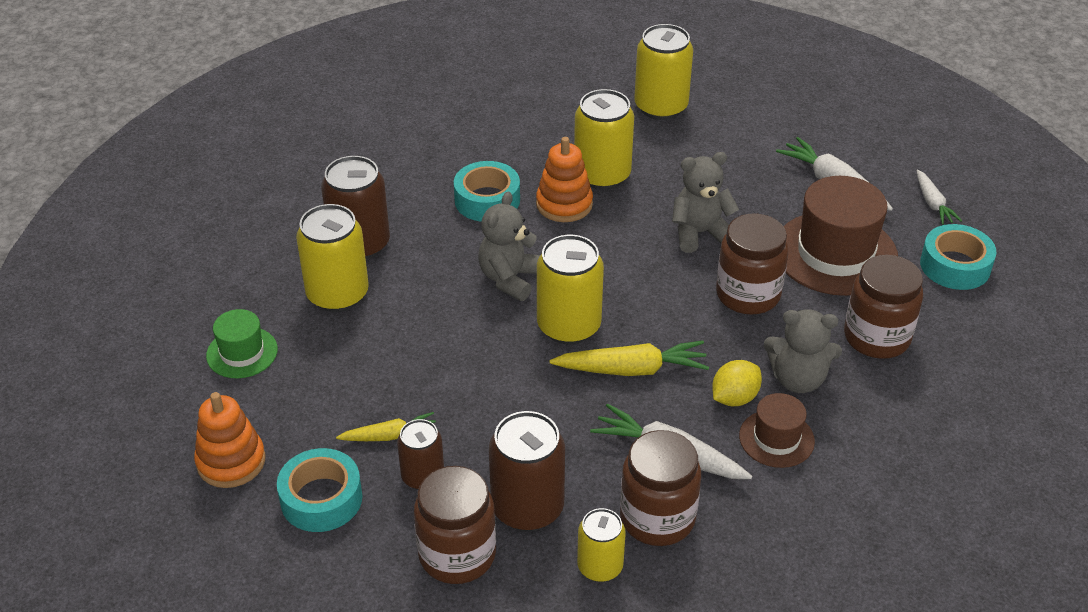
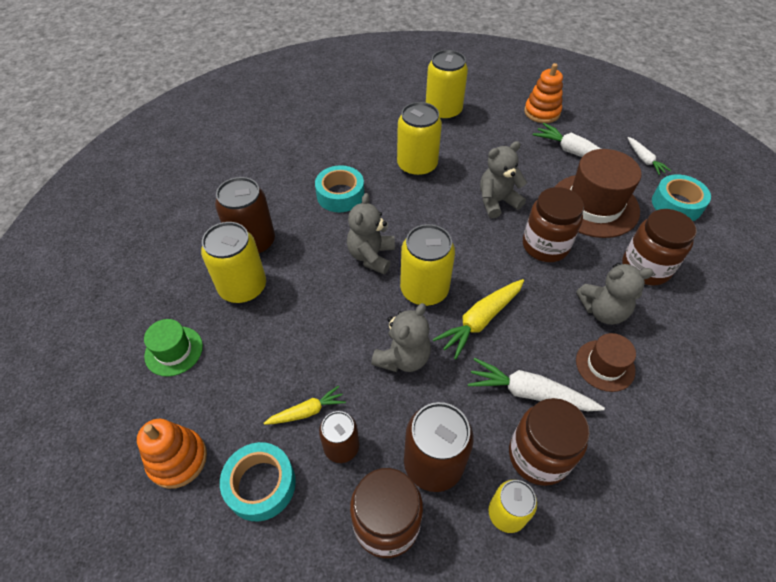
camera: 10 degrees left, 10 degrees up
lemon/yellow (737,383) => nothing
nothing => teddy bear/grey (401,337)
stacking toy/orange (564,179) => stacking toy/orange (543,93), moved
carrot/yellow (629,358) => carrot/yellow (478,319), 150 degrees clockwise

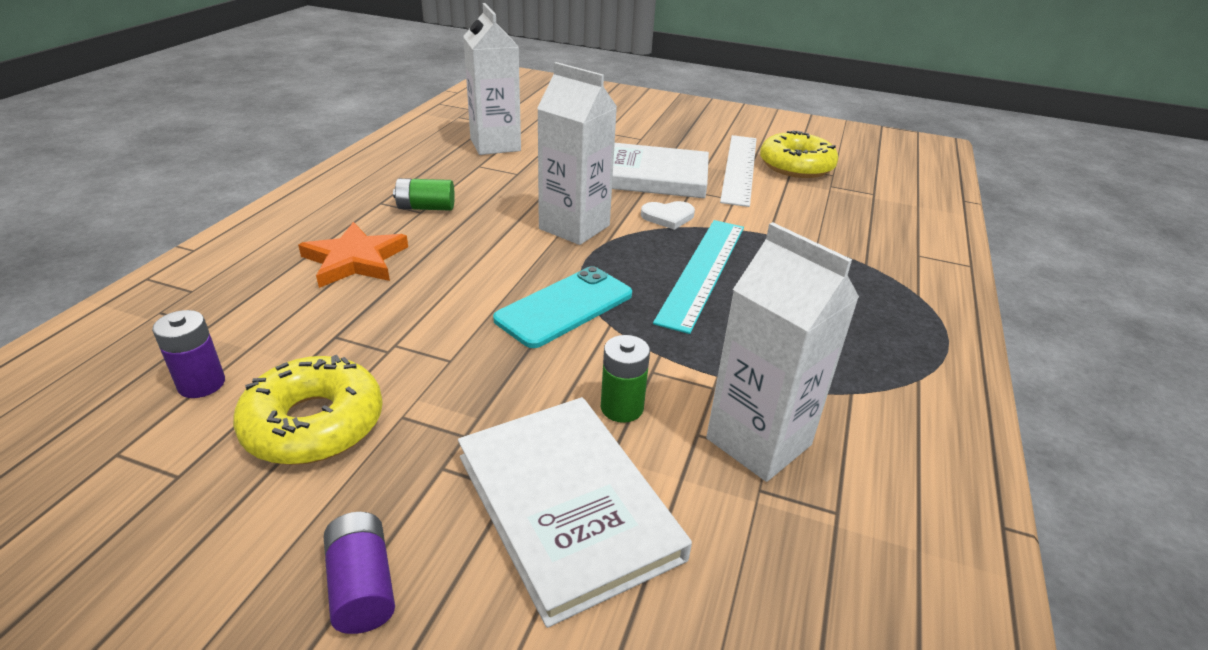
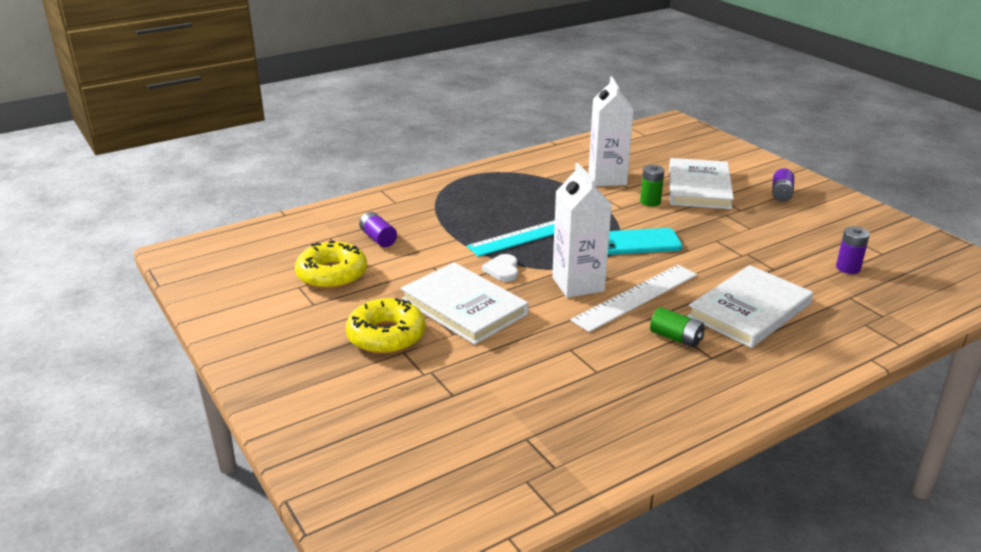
camera: 140 degrees left, 5 degrees down
carton/white (492,79) => nothing
nothing => battery/purple (378,229)
donut/yellow (308,410) => donut/yellow (386,326), moved
ruler/white (738,171) => ruler/white (633,298), moved
star/orange (353,255) => book/white (750,306)
heart/white (668,215) => heart/white (500,268), 120 degrees counterclockwise

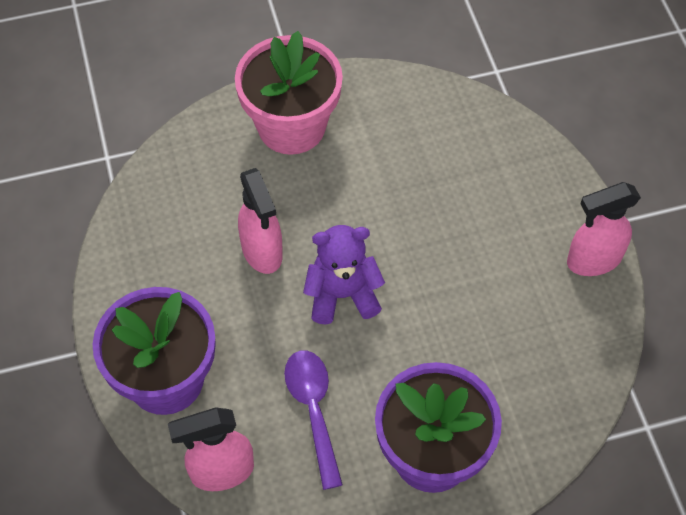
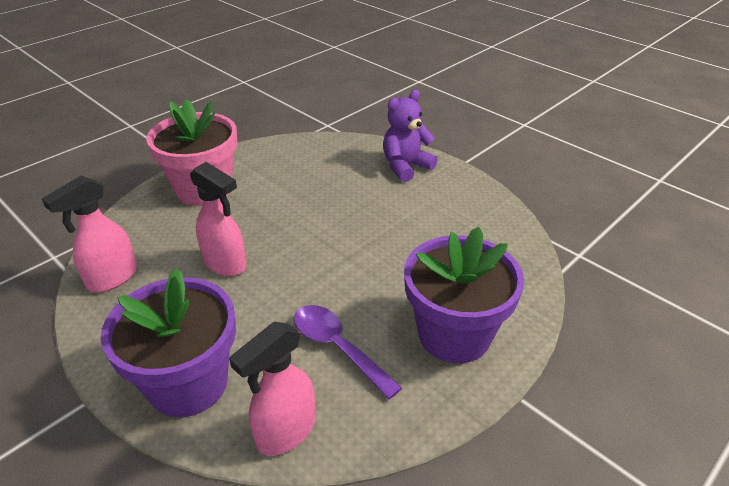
camera: 30 degrees left, 20 degrees down
teddy bear/purple (344,275) => teddy bear/purple (410,136), moved
spray bottle/pink (604,229) => spray bottle/pink (89,234), moved

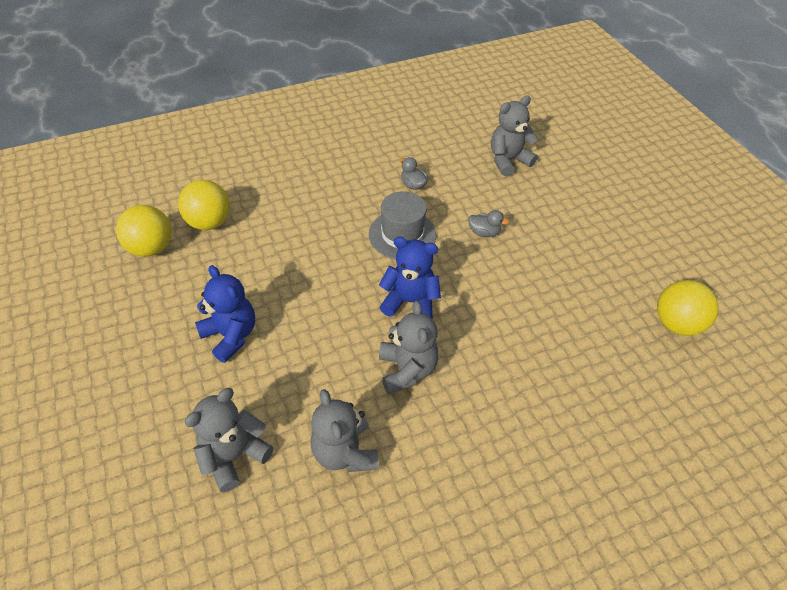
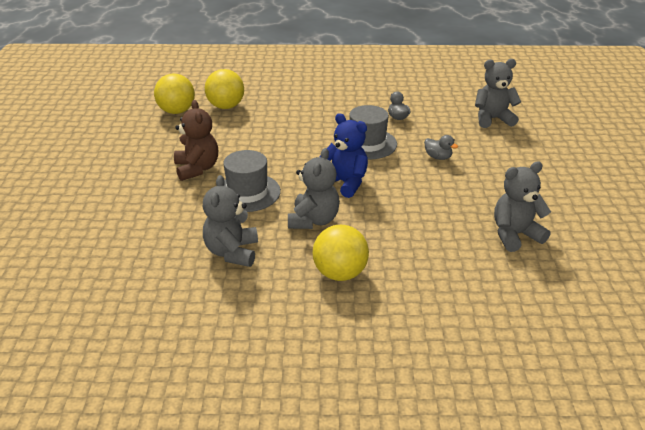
camera: 25 degrees right, 15 degrees down
nothing => hat/grey (252,181)
teddy bear/grey (229,440) => teddy bear/grey (522,207), moved
ball/yellow (688,308) => ball/yellow (341,253), moved
teddy bear/blue (225,314) => teddy bear/brown (196,140)

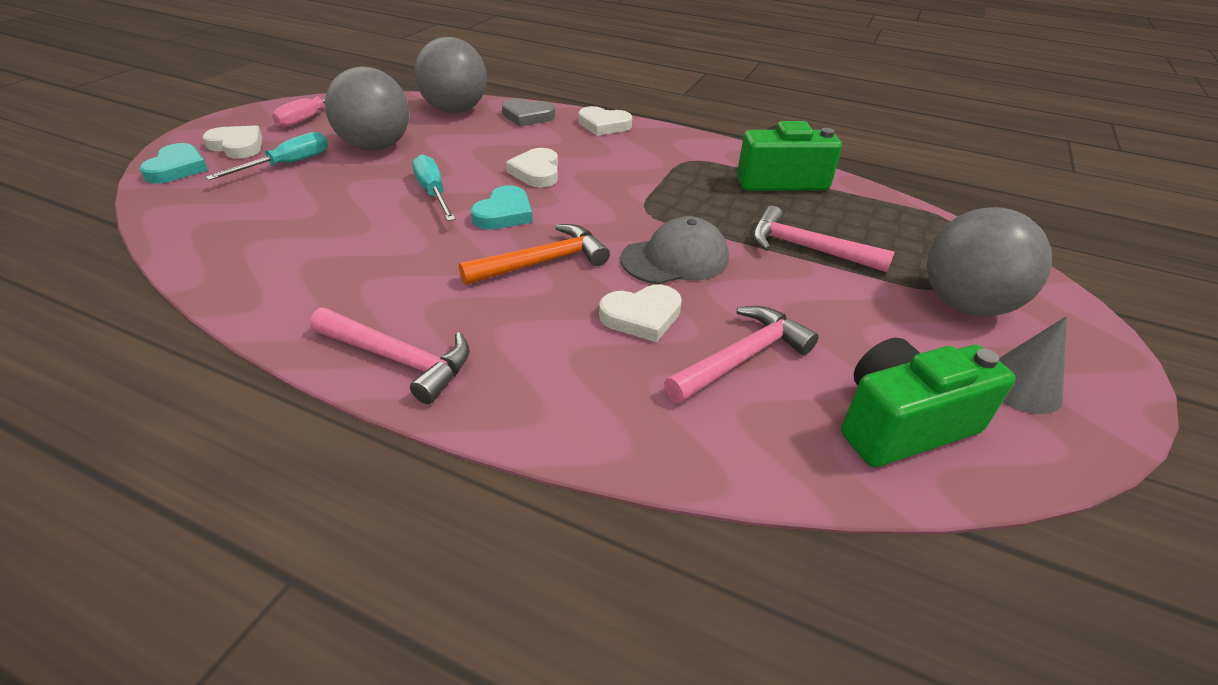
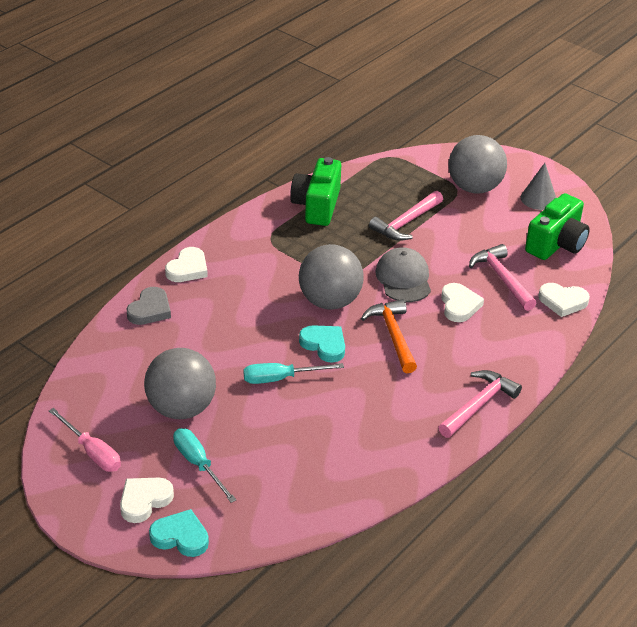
camera: 75 degrees left, 0 degrees up
ball/grey (451,75) => ball/grey (331,277), moved
heart/white (532,167) => heart/white (564,300), moved
camera/green (928,402) => camera/green (557,226), 135 degrees counterclockwise

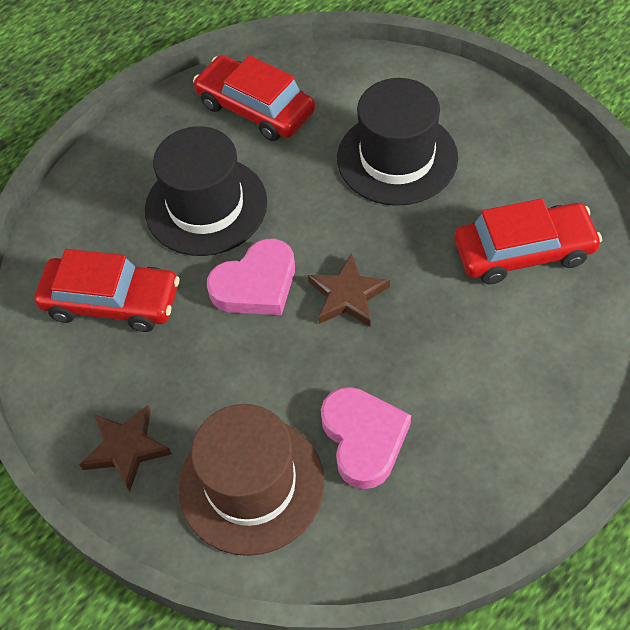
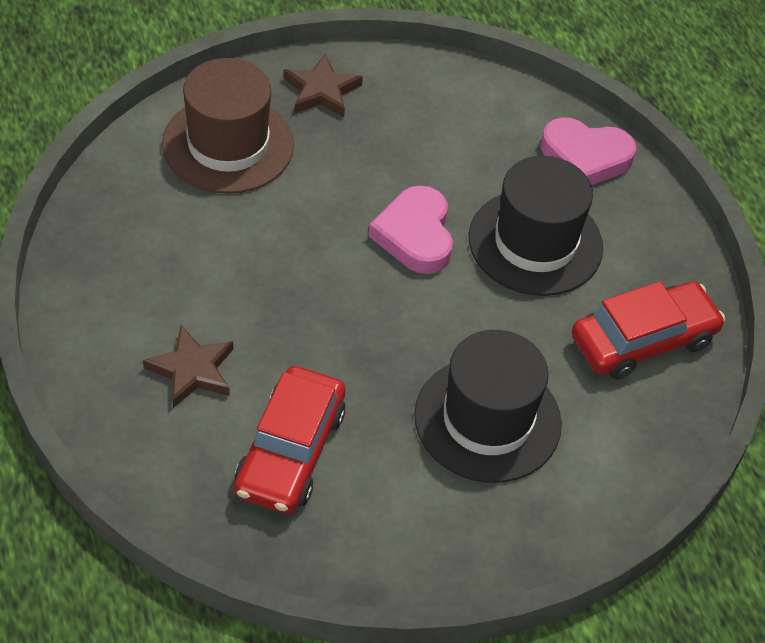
camera: 110 degrees right, 5 degrees down
car/red (107,290) => nothing
star/brown (349,290) => star/brown (188,366), moved
heart/pink (366,438) => heart/pink (588,151), moved

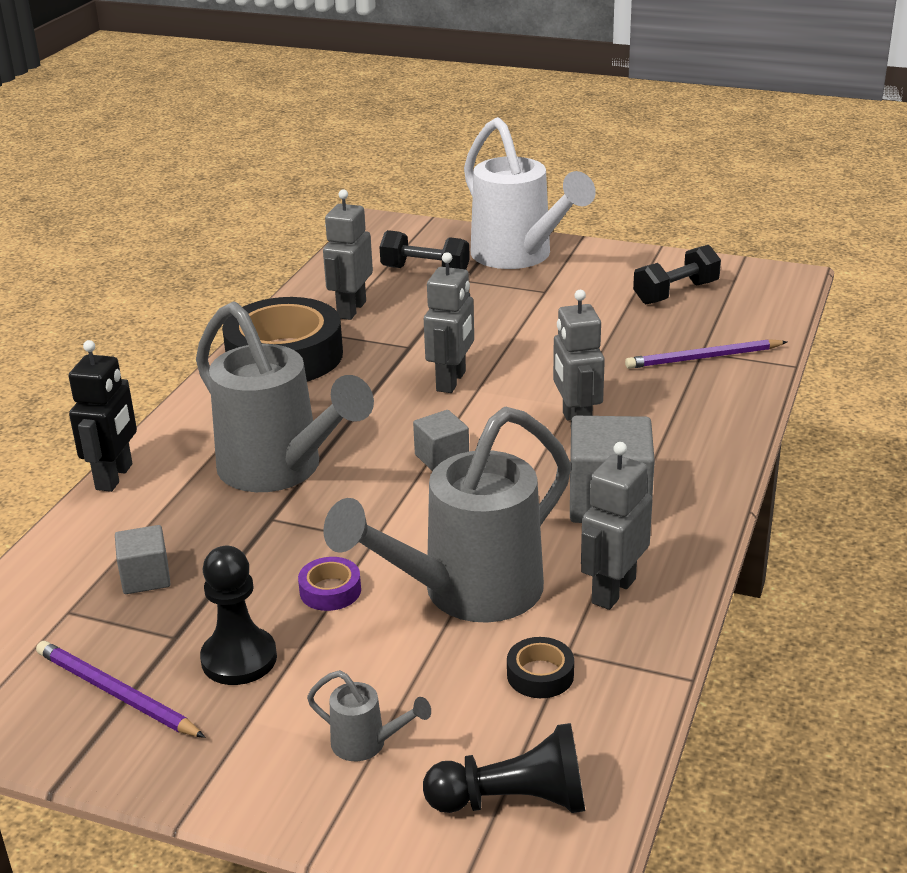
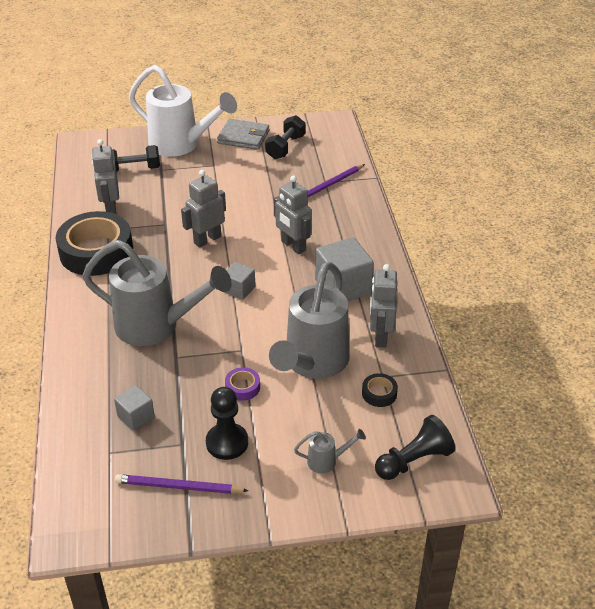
camera: 30 degrees left, 10 degrees up
robot/black (103,416) => nothing
nothing => wallet/grey (243,134)
robot/grey (449,322) => robot/grey (203,209), 120 degrees counterclockwise

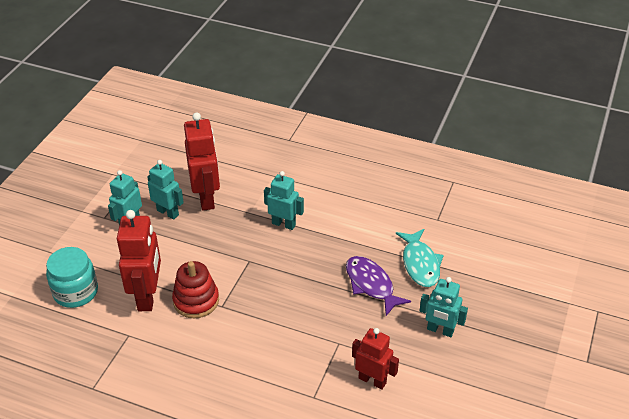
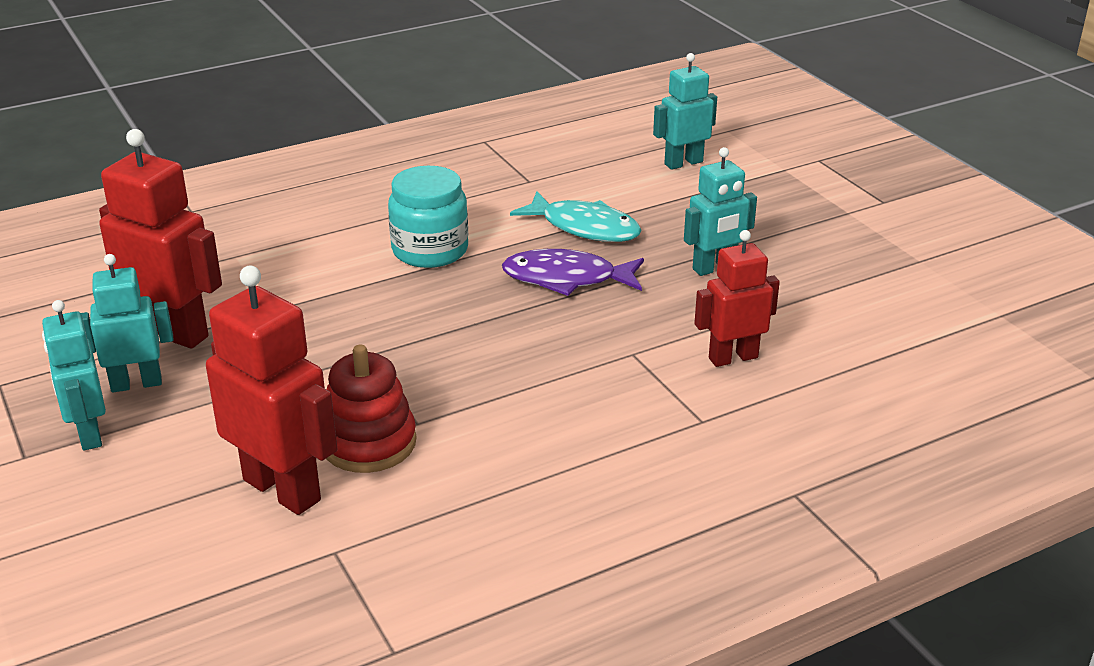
camera: 50 degrees left, 10 degrees down
jar/turquoise (72,277) => jar/turquoise (428,217), moved
robot/turquoise (284,200) => robot/turquoise (685,111), moved

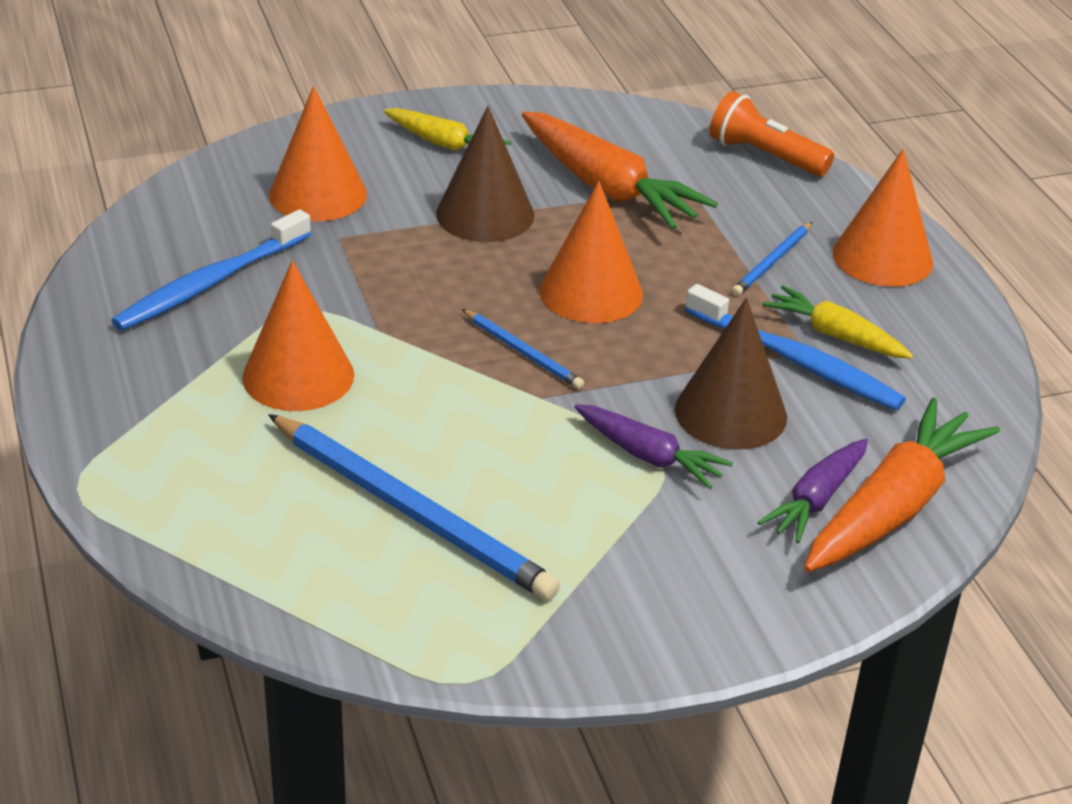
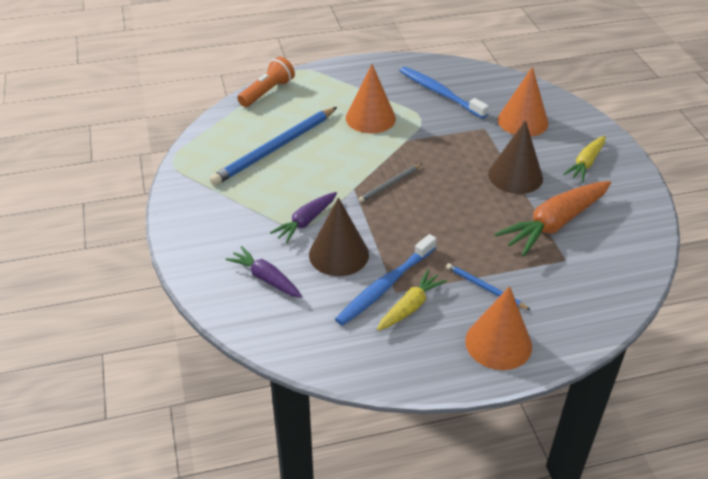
camera: 95 degrees right, 5 degrees up
cone/orange (591,252) => nothing
carrot/orange (902,484) => nothing
flashlight/orange (772,134) => flashlight/orange (266,81), moved
pencil/blue (523,349) => pencil/grey (390,183)

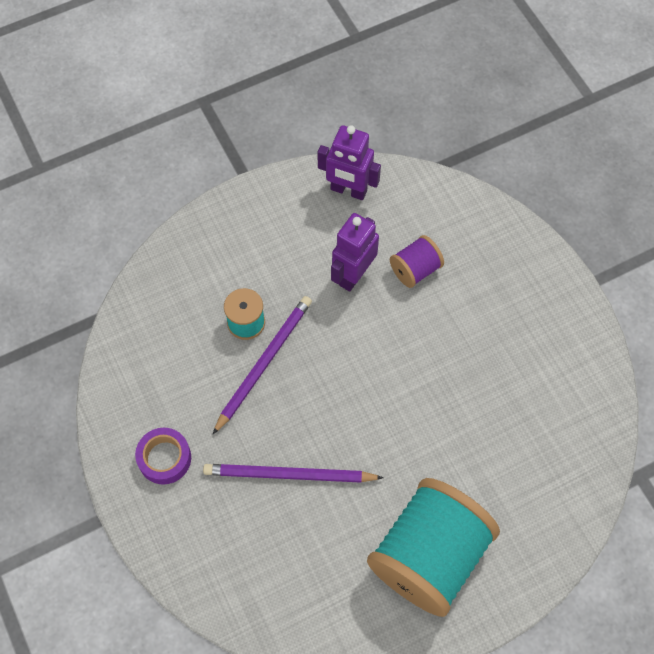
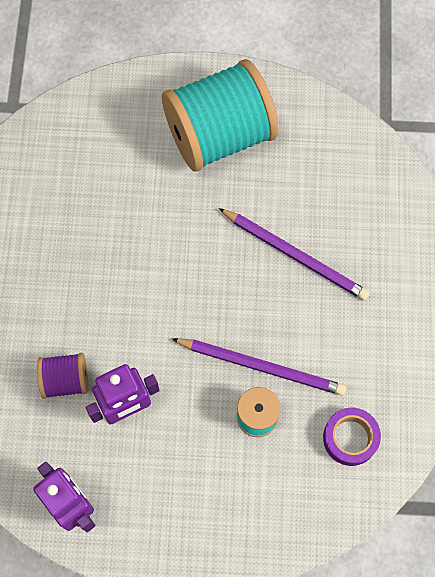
camera: 150 degrees left, 5 degrees up
tape/purple (163,456) => tape/purple (352,437), moved
pencil/purple (262,365) => pencil/purple (258,367), 135 degrees counterclockwise

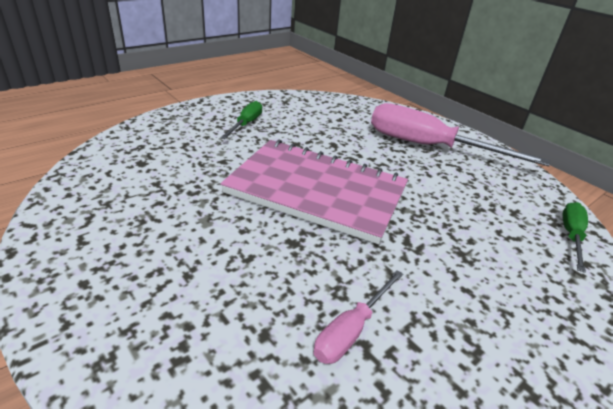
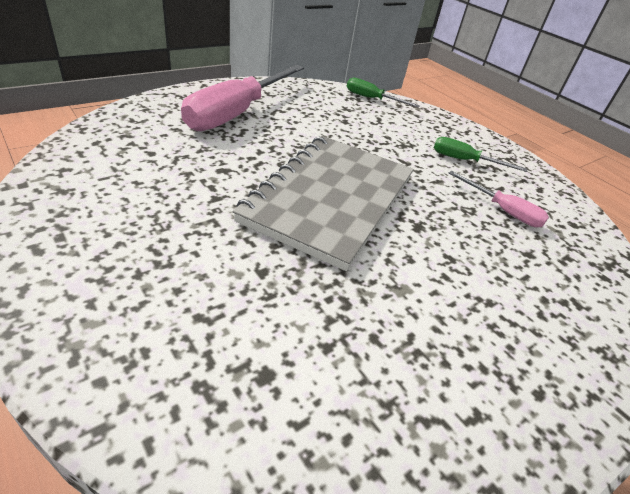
camera: 90 degrees left, 5 degrees up
screwdriver/green (241,120) => screwdriver/green (480,154), moved
notebook/pink (314,192) => notebook/grey (323,203)

